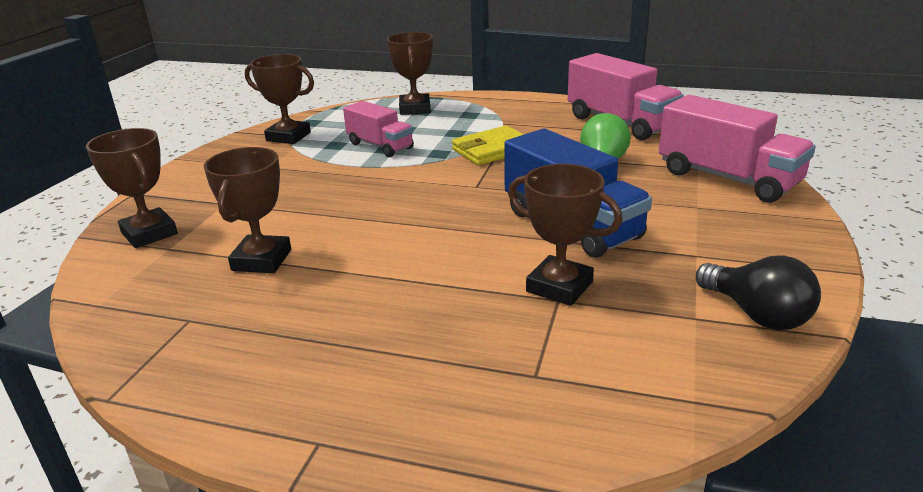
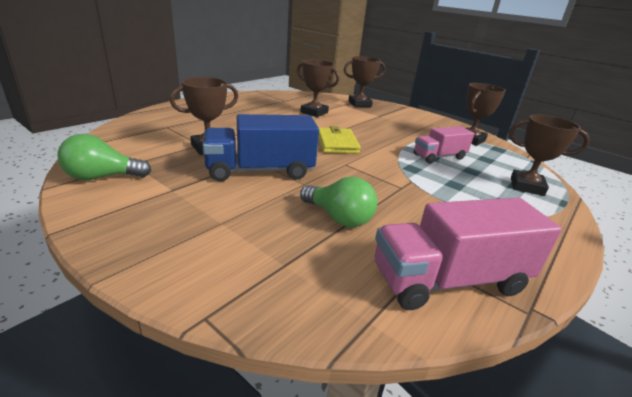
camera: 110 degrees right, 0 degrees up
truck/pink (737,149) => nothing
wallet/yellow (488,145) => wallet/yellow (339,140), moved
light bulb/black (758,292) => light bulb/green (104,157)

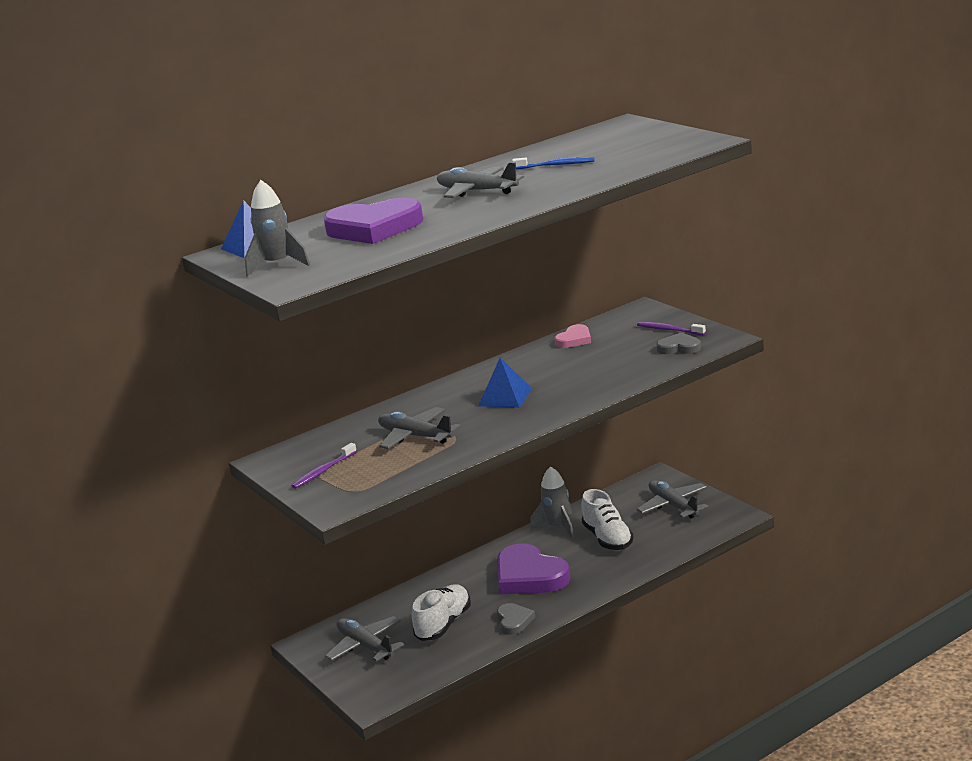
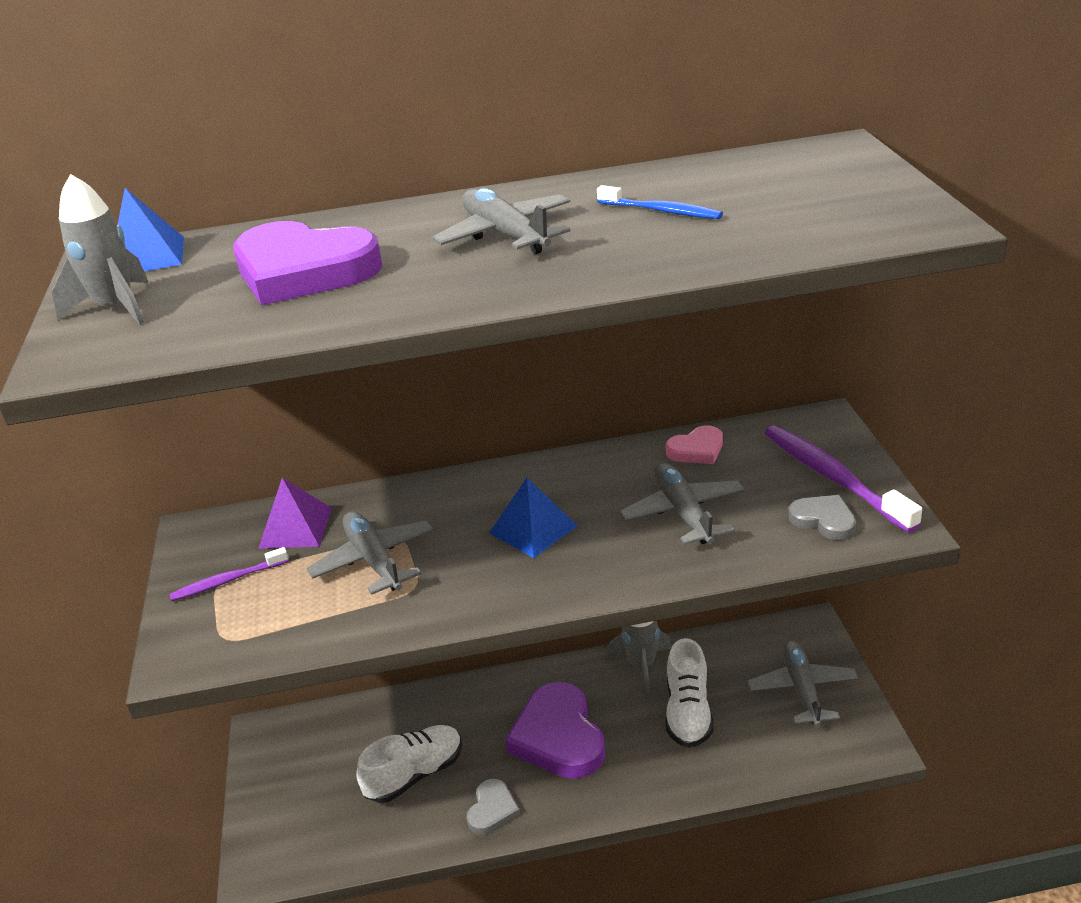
camera: 25 degrees right, 10 degrees up
nothing => pyramid/purple (295,513)
plane/grey (364,639) => plane/grey (682,503), moved
toothbrush/purple (671,328) => toothbrush/purple (843,479), x1.80

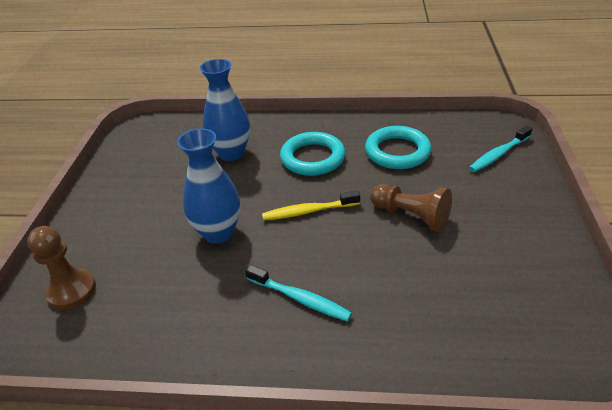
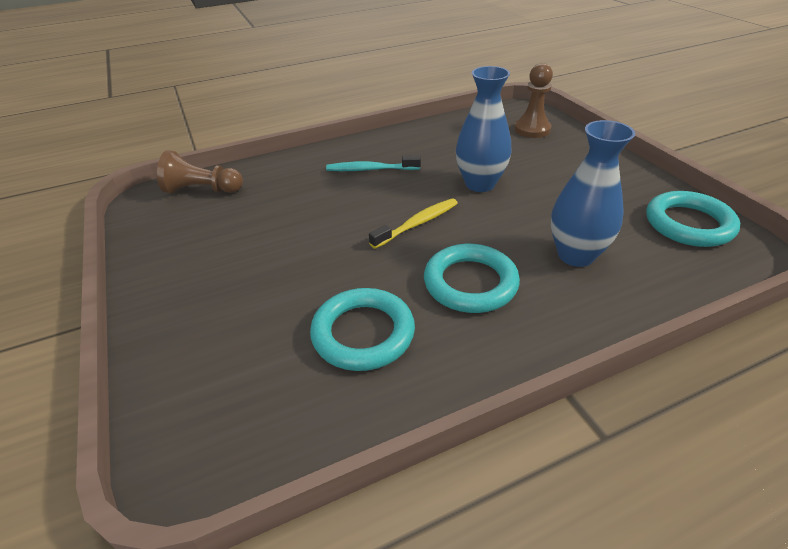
camera: 150 degrees right, 0 degrees up
toothbrush/turquoise (501,148) => nothing
nothing => ring/turquoise (693,219)
pawn/brown (411,208) => pawn/brown (200,171), moved

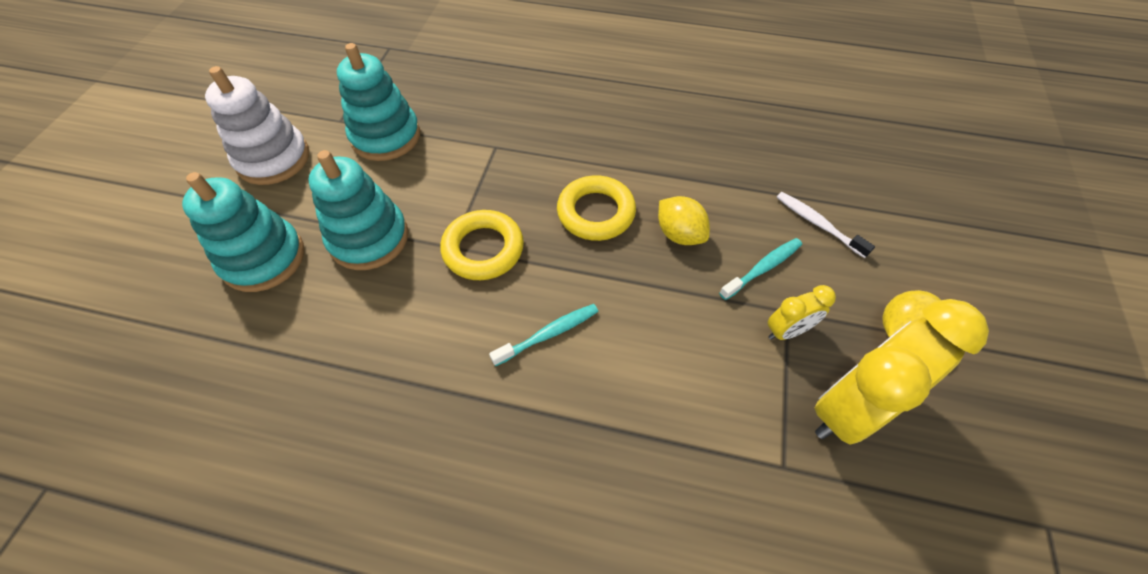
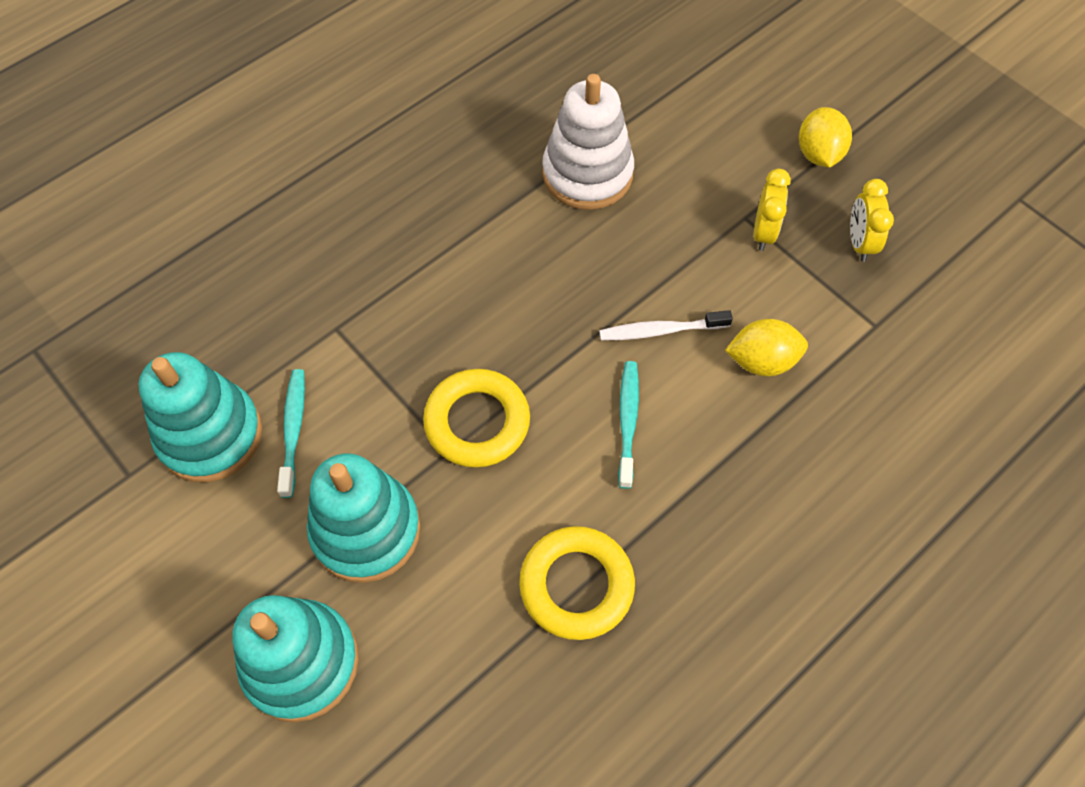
camera: 55 degrees left, 5 degrees up
stacking toy/white (257,125) => stacking toy/white (588,142), moved
ring/yellow (596,208) => ring/yellow (577,583), moved
lemon/yellow (684,220) => lemon/yellow (766,347), moved
toothbrush/turquoise (760,269) => toothbrush/turquoise (291,433), moved
toothbrush/white (826,225) => toothbrush/white (666,325), moved
clock/yellow (901,372) => clock/yellow (872,220), x0.47

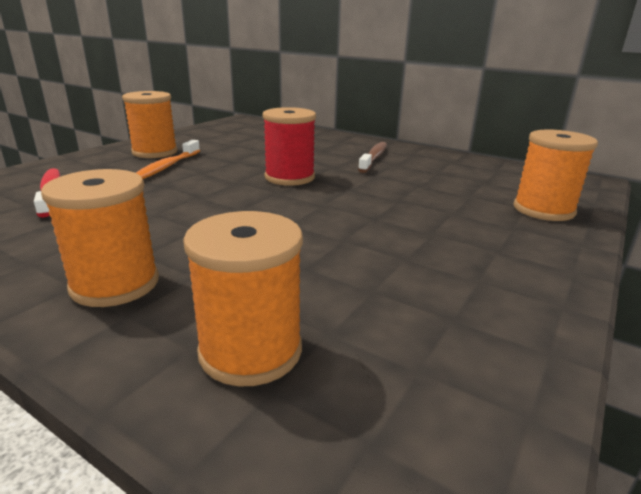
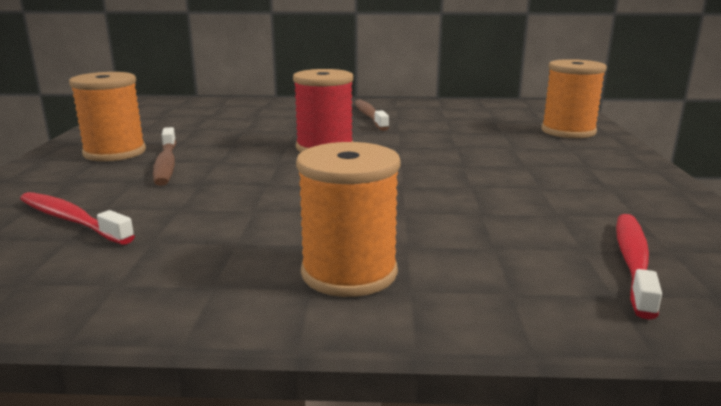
camera: 30 degrees left, 5 degrees down
spool/orange (243,298) => nothing
nothing => toothbrush/red (639,266)
toothbrush/orange (168,159) => toothbrush/brown (164,156)

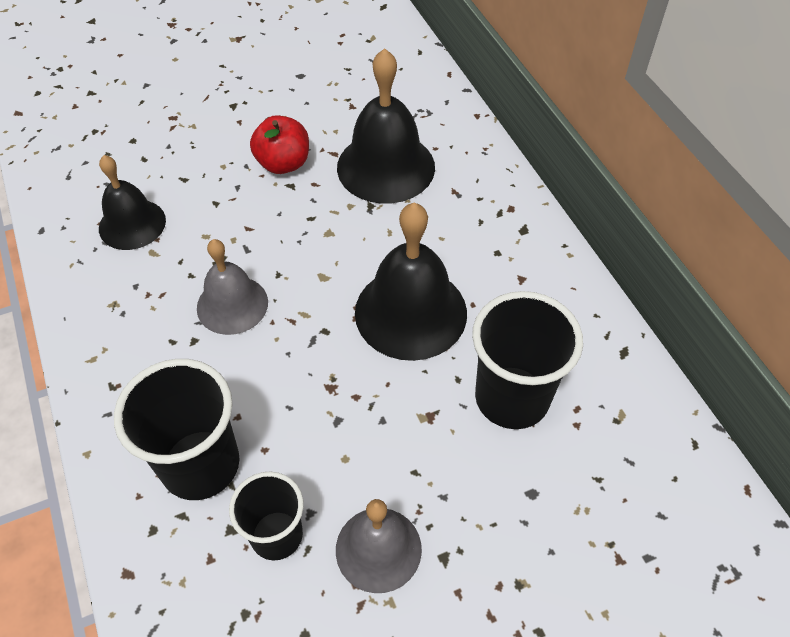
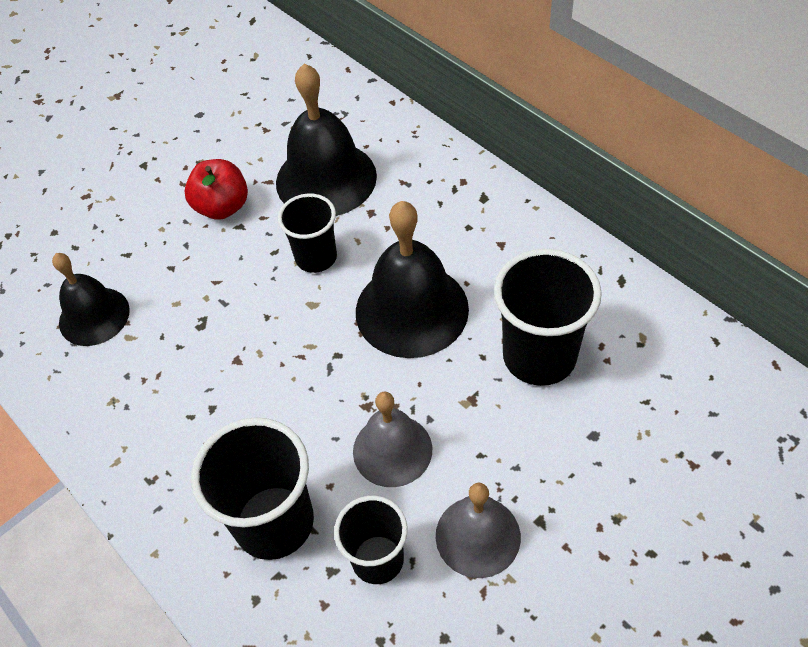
camera: 15 degrees left, 0 degrees up
nothing => cup/black (307,233)
bell/grey (232,287) => bell/grey (392,439), moved

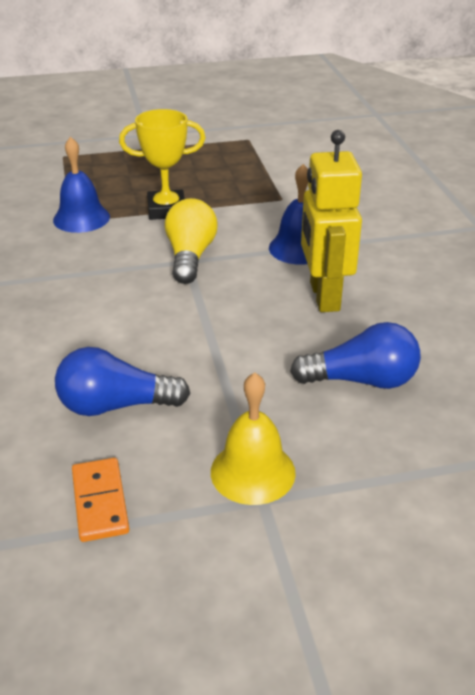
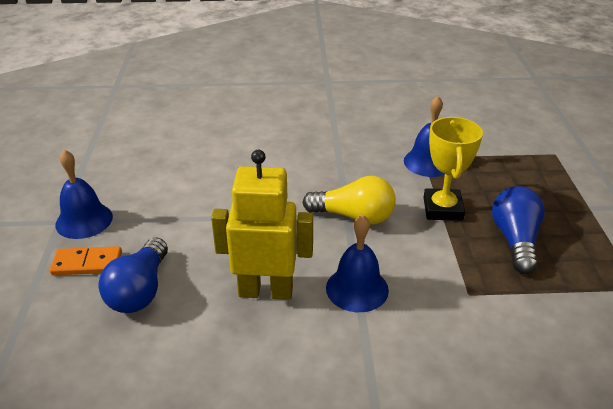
camera: 100 degrees right, 0 degrees up
light bulb/blue (122,381) => light bulb/blue (518,230), moved
domino/orange (100,500) => domino/orange (86,260), moved
bell/yellow (253,438) => bell/blue (84,194)

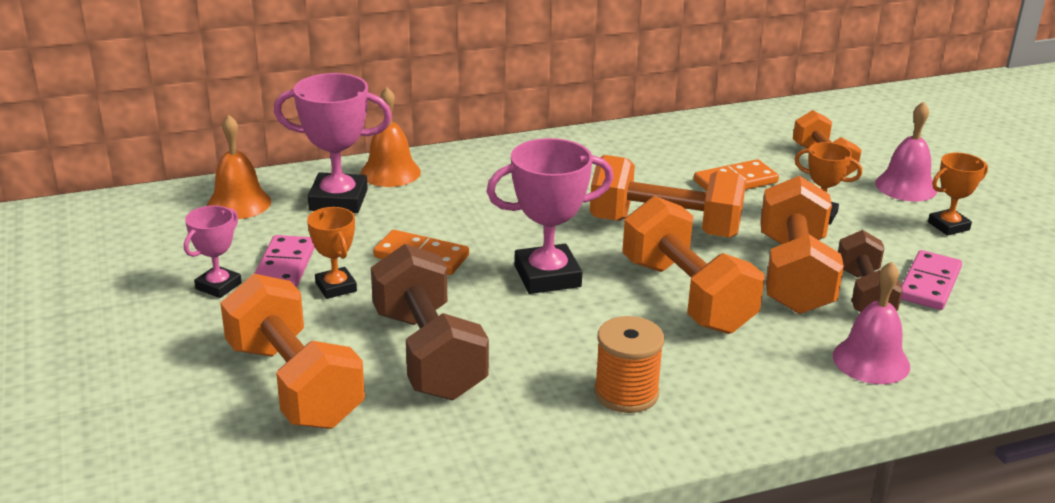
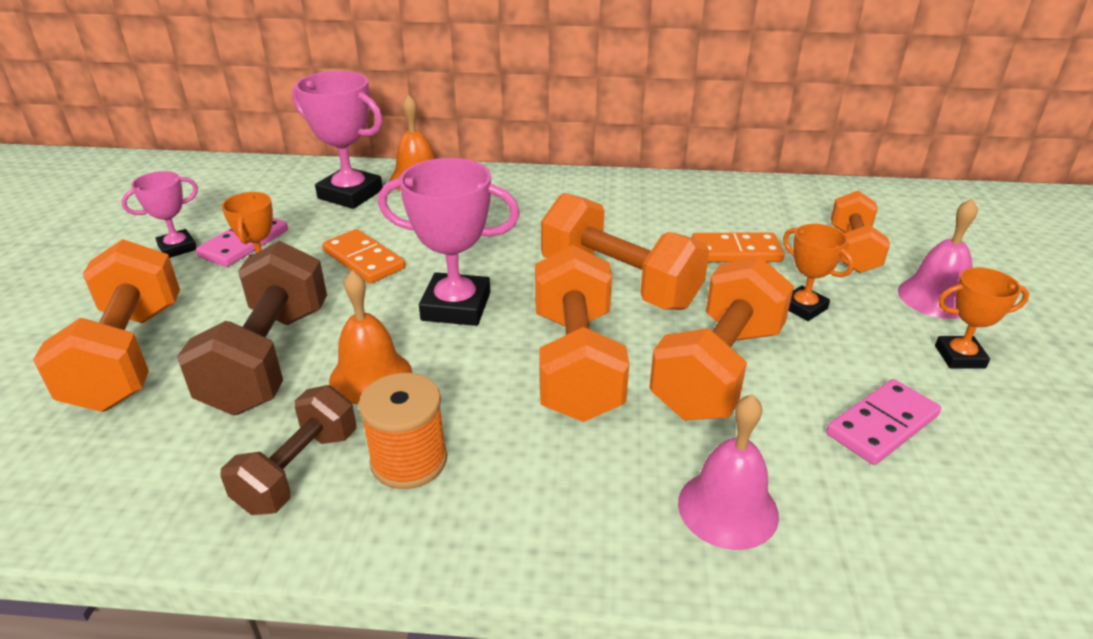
camera: 25 degrees right, 5 degrees up
bell/orange (239,167) => bell/orange (370,337), moved
dumbbell/brown (870,271) => dumbbell/brown (288,450), moved

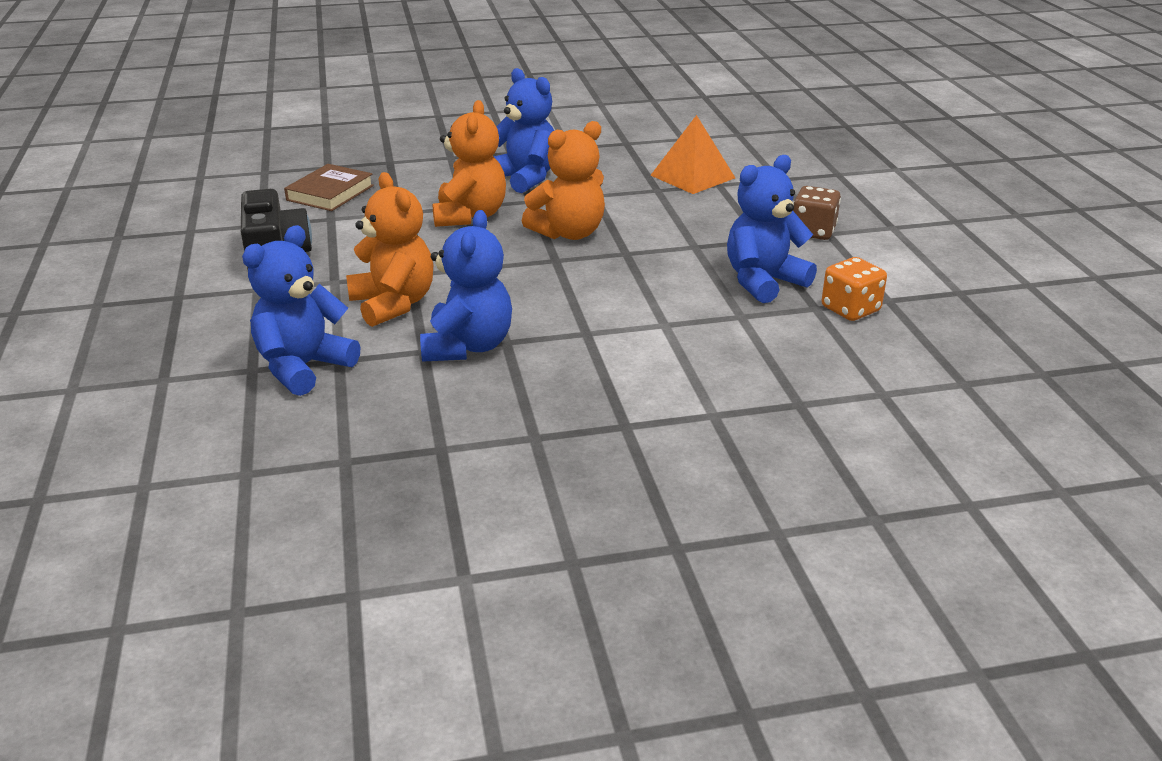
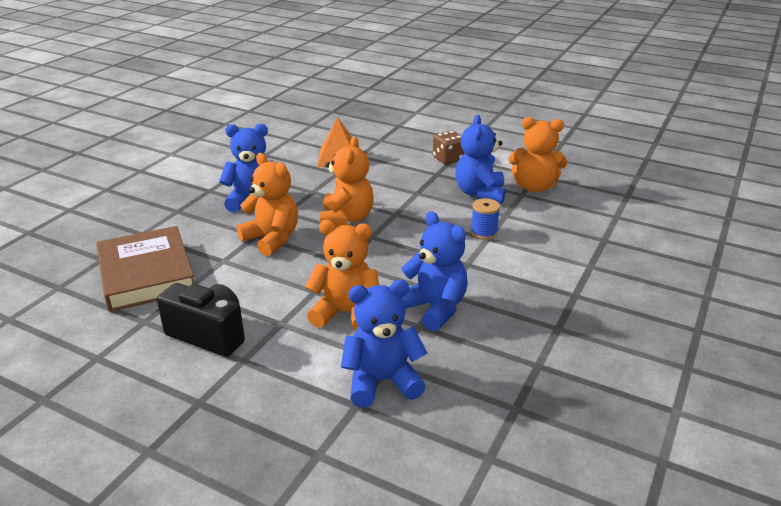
camera: 50 degrees left, 0 degrees up
nothing => spool/blue (485,219)
dice/orange (854,289) => teddy bear/orange (538,155)
teddy bear/blue (301,310) => teddy bear/blue (384,343), 90 degrees clockwise
book/brown (329,187) => book/brown (145,269), x1.66

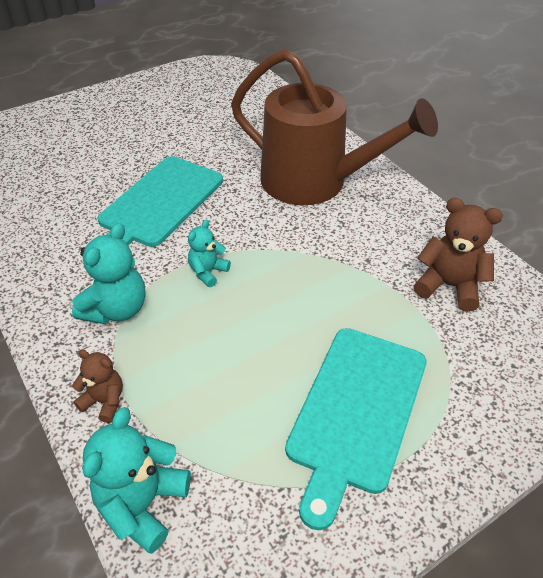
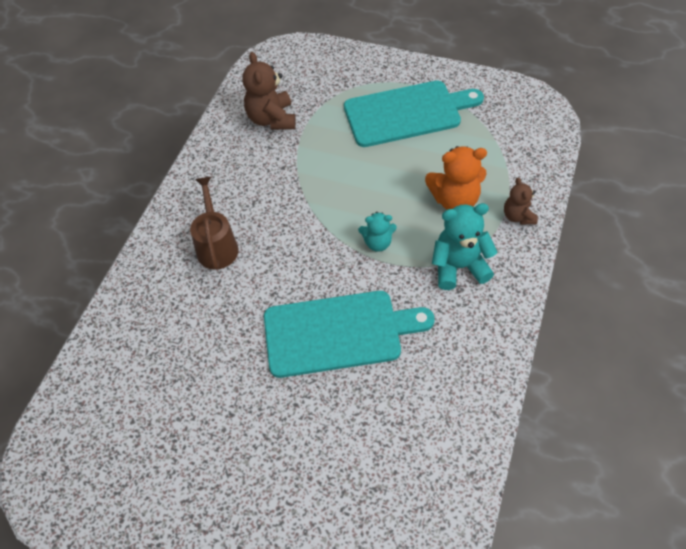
camera: 125 degrees left, 10 degrees up
teddy bear/turquoise (136,480) => nothing
nothing => teddy bear/orange (456,178)
watering can/brown (334,127) => watering can/brown (214,223), x0.49

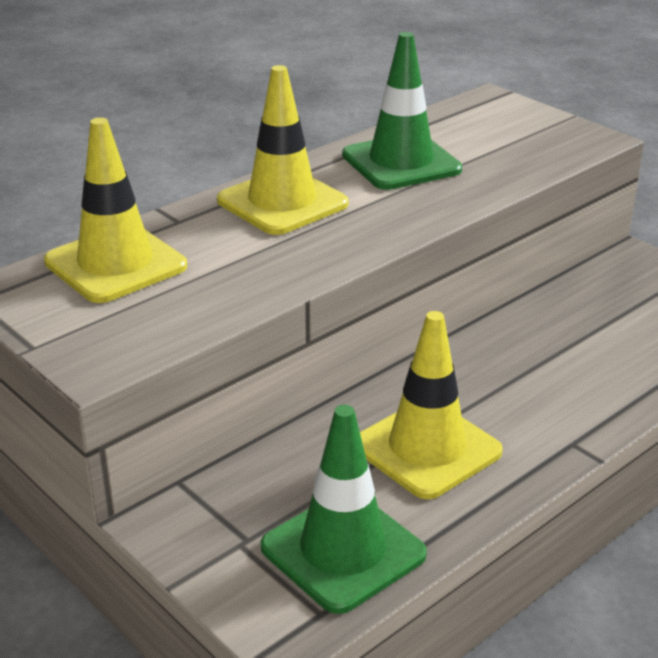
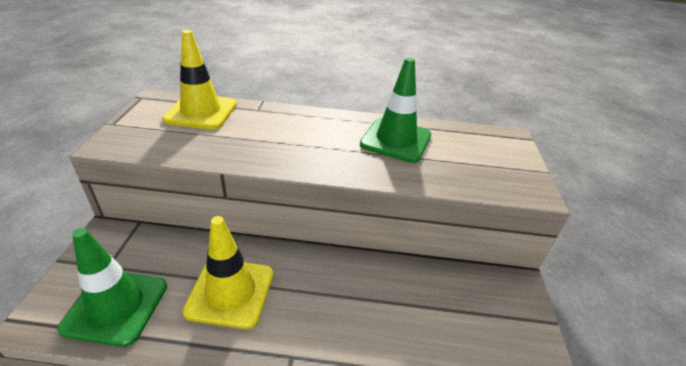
camera: 45 degrees right, 5 degrees up
traffic cone/yellow (282,150) => nothing

